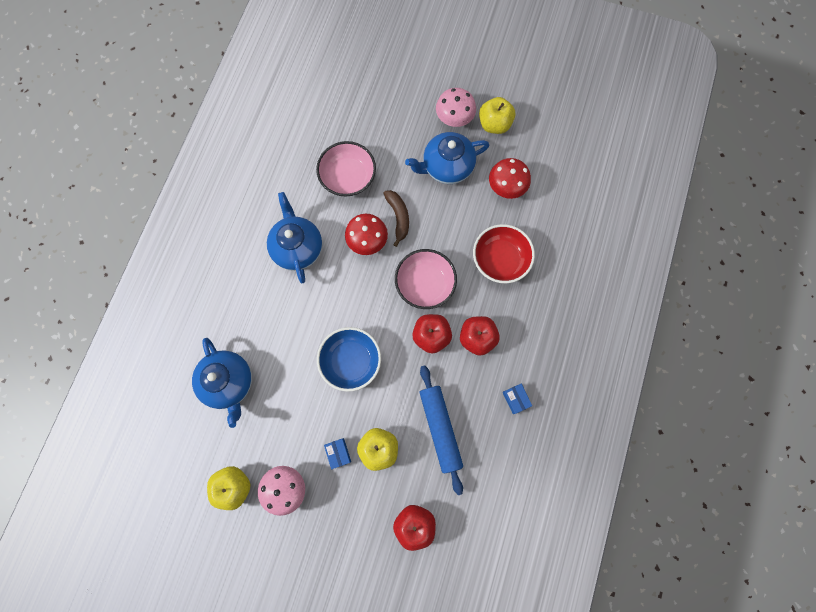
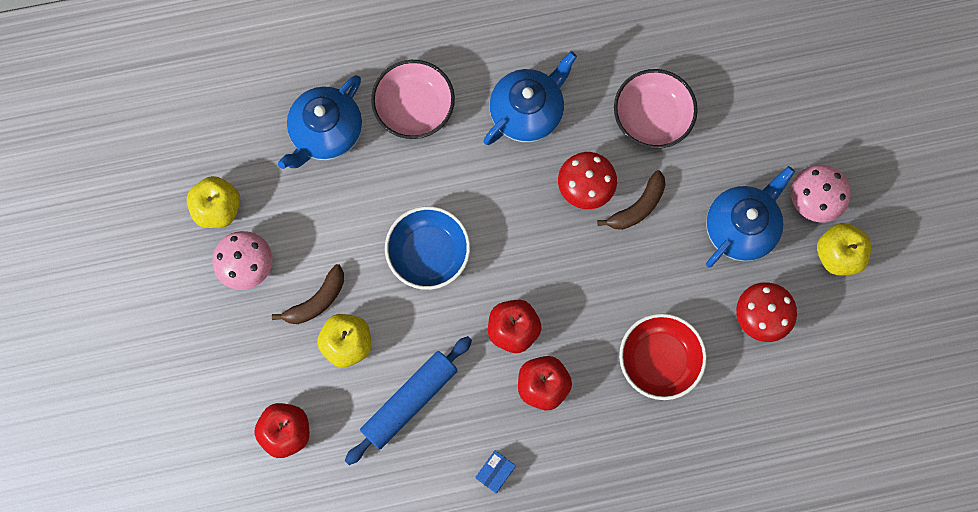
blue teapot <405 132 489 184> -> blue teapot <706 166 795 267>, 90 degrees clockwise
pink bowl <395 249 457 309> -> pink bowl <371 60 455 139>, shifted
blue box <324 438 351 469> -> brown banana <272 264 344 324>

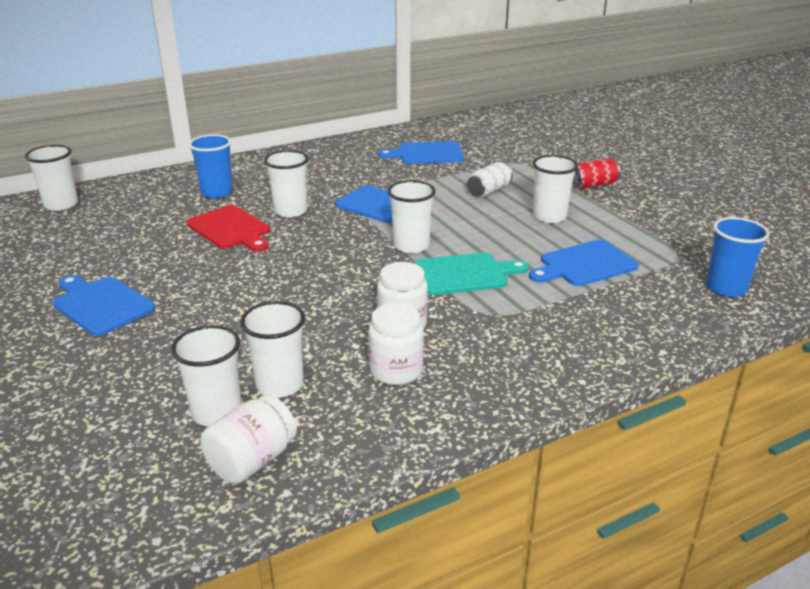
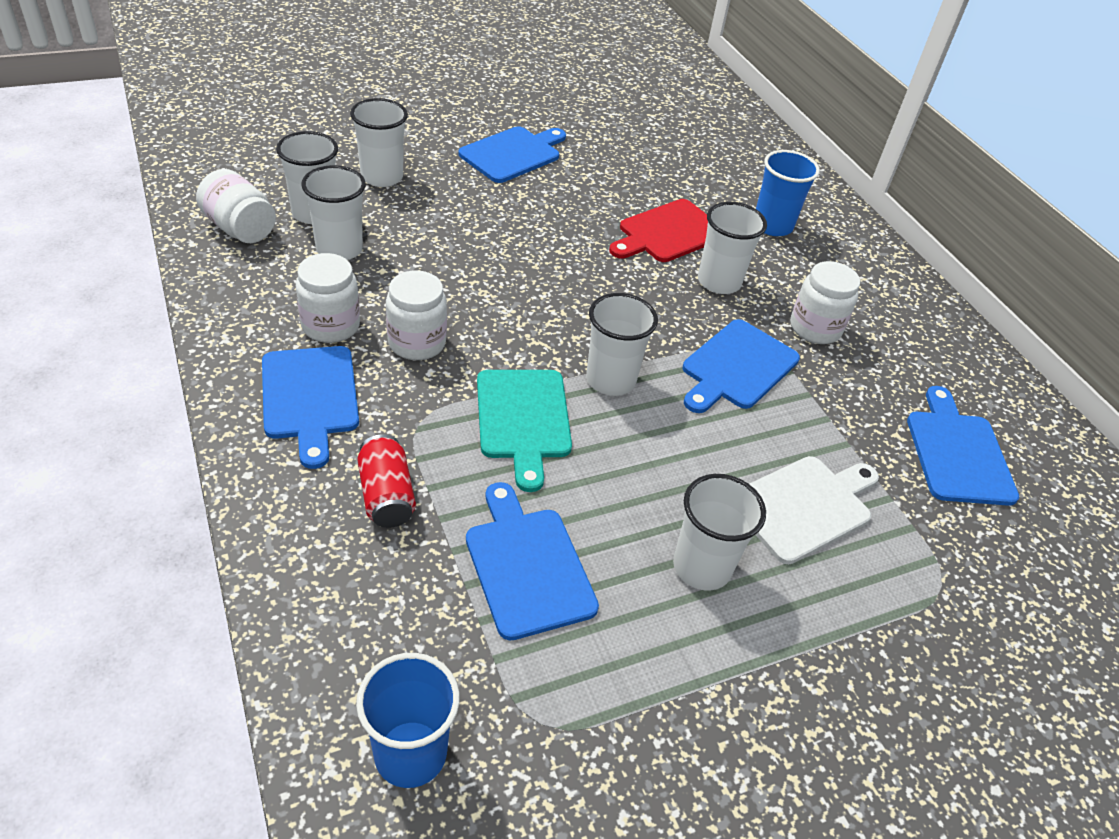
white cup <25 145 78 211> -> white cup <350 98 408 187>, shifted
red can <572 158 621 189> -> red can <357 434 416 528>, shifted
white can <467 162 513 198> -> white cutting board <749 456 879 564>
none -> white jar <790 261 860 344>
none -> blue cutting board <262 346 359 469>

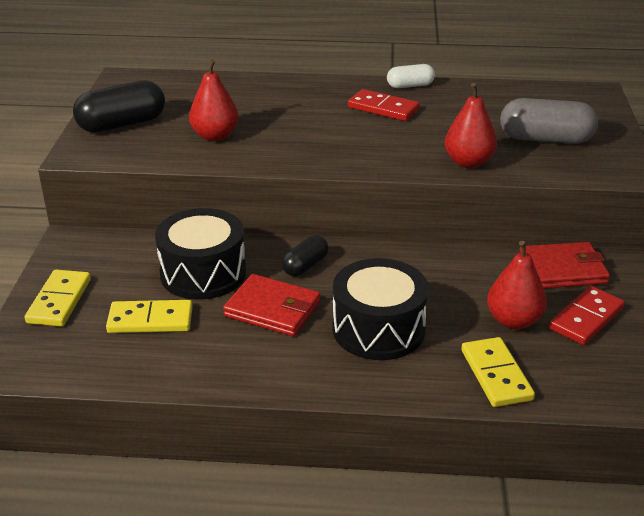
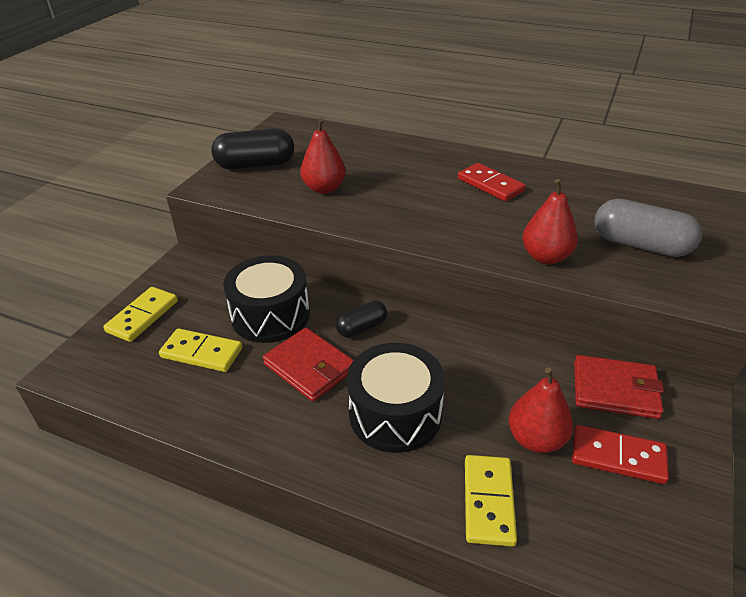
white capsule <387 64 435 88> -> none
red domino <549 286 625 345> -> red domino <572 425 669 484>, 45 degrees clockwise

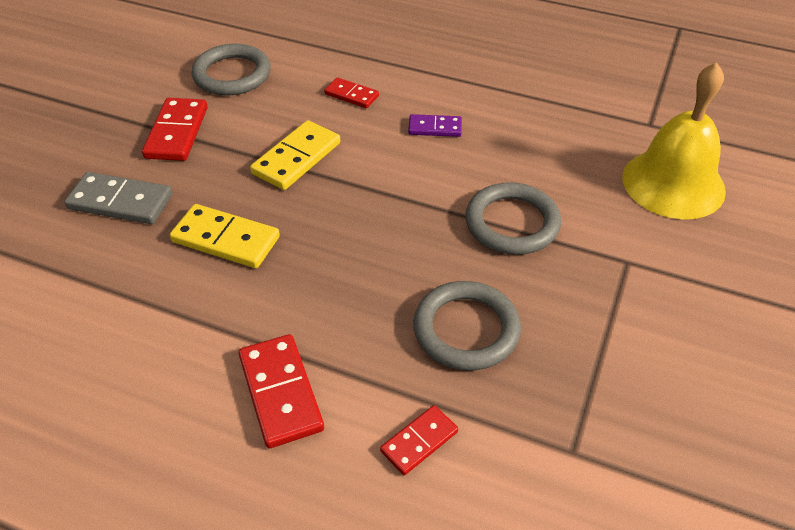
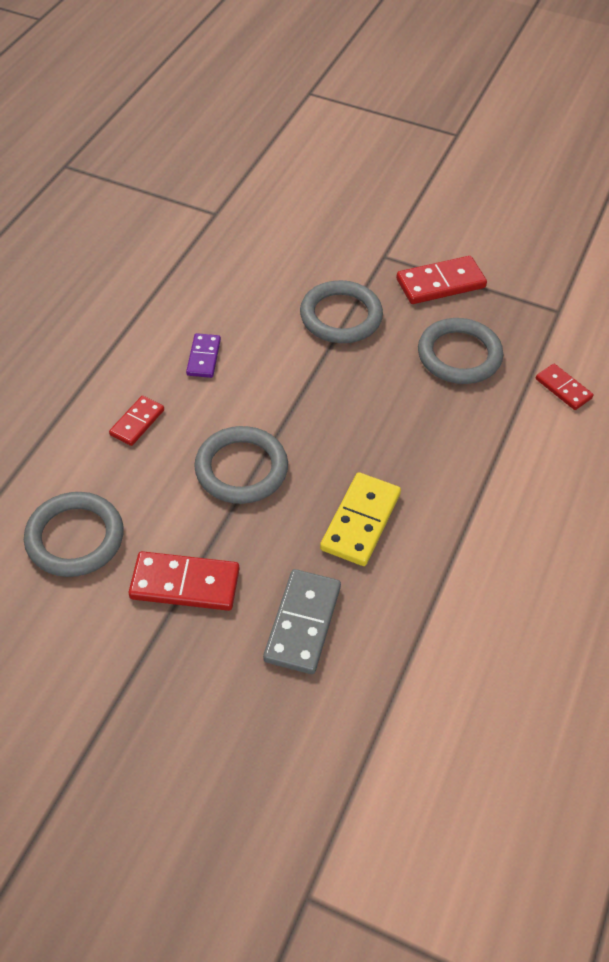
yellow bell <622 62 726 219> -> none
yellow domino <250 120 340 190> -> grey ring <194 426 288 504>
red domino <238 334 324 448> -> red domino <396 256 487 304>, shifted

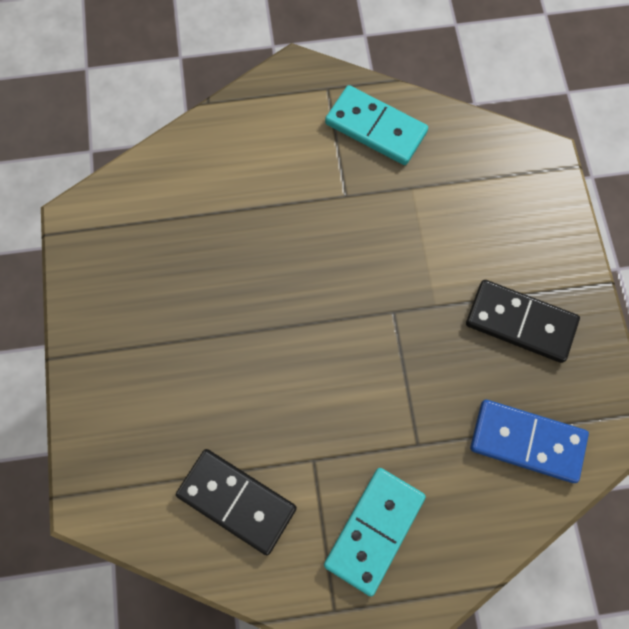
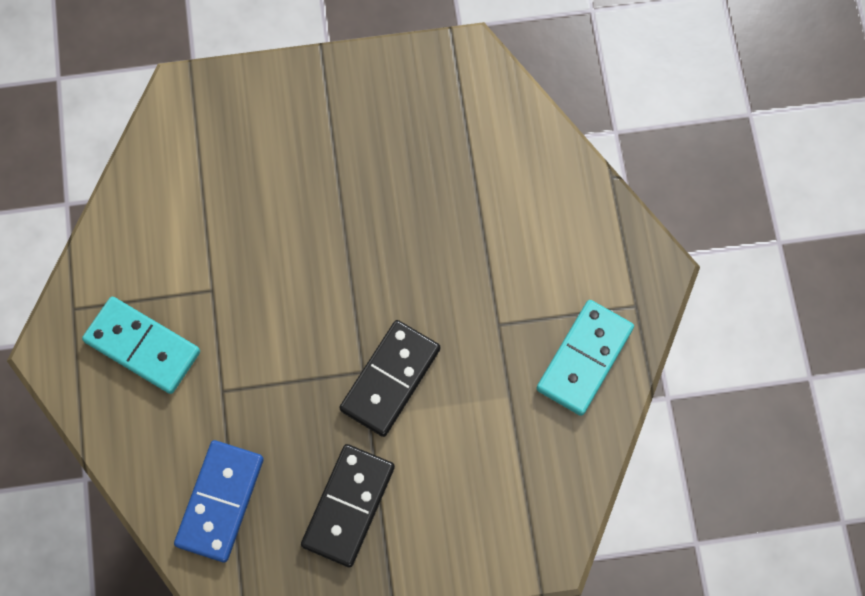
black domino <176 449 297 555> -> black domino <339 320 440 437>, shifted

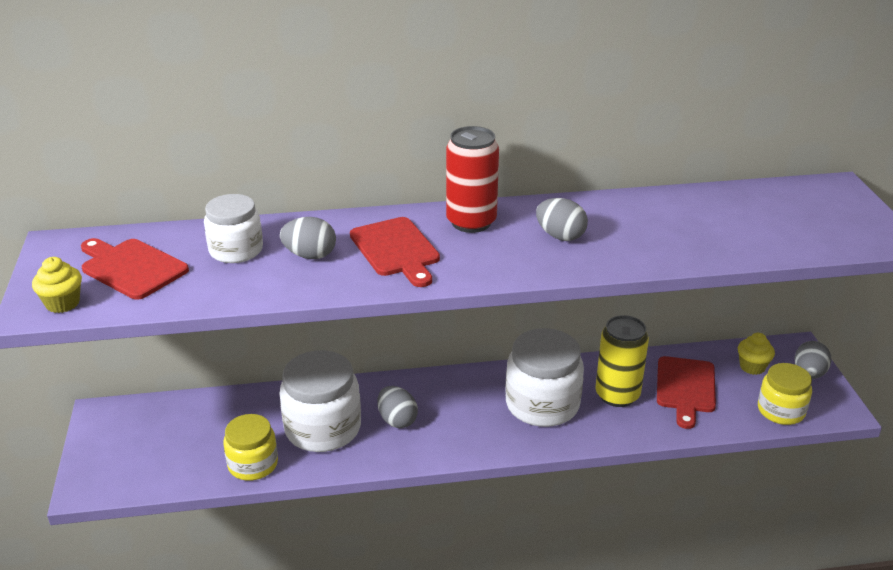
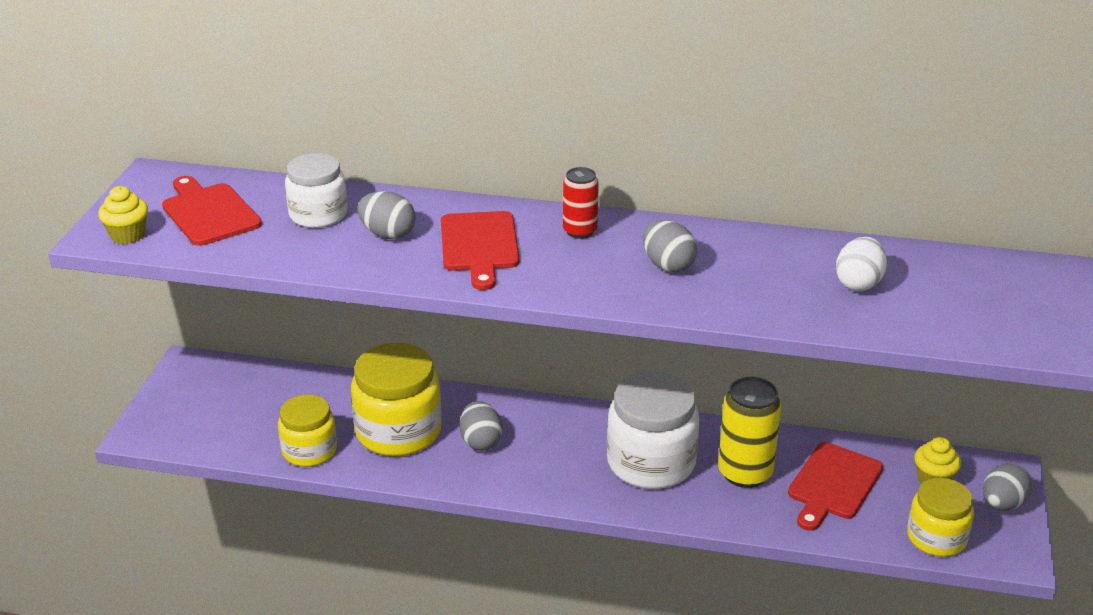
red can <446 126 499 233> -> red can <563 167 599 239>, x0.59
white jar <279 350 361 452> -> yellow jar <351 343 442 456>
none -> white egg <836 236 887 291>

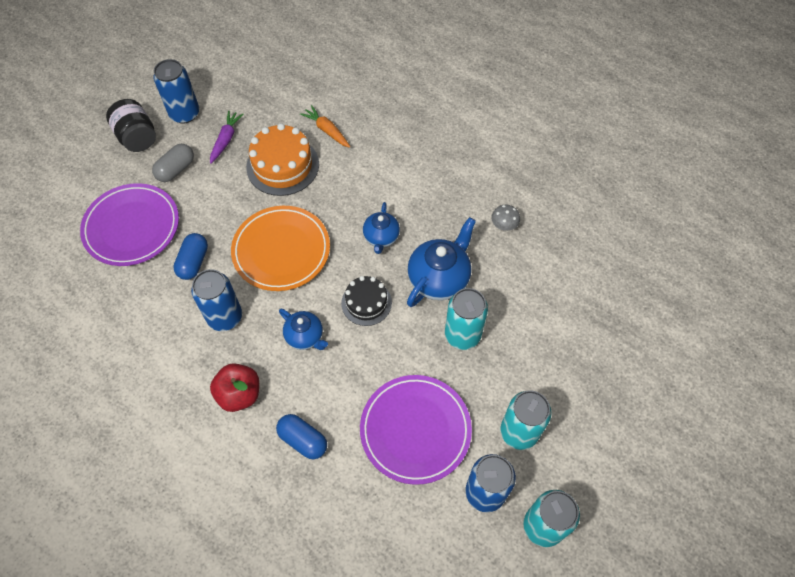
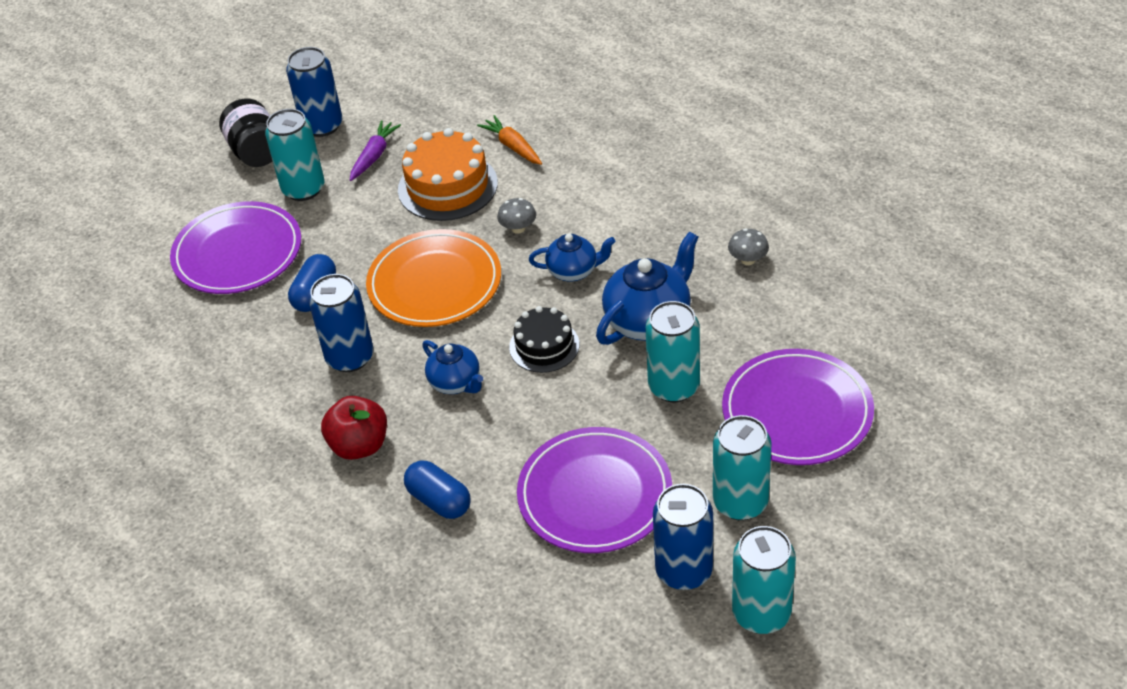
grey capsule <152 144 194 182> -> turquoise can <265 109 324 201>
blue teapot <363 202 400 254> -> blue teapot <529 233 616 282>, 105 degrees counterclockwise
none -> grey mushroom <497 198 536 234>
none -> purple plate <722 349 874 465>

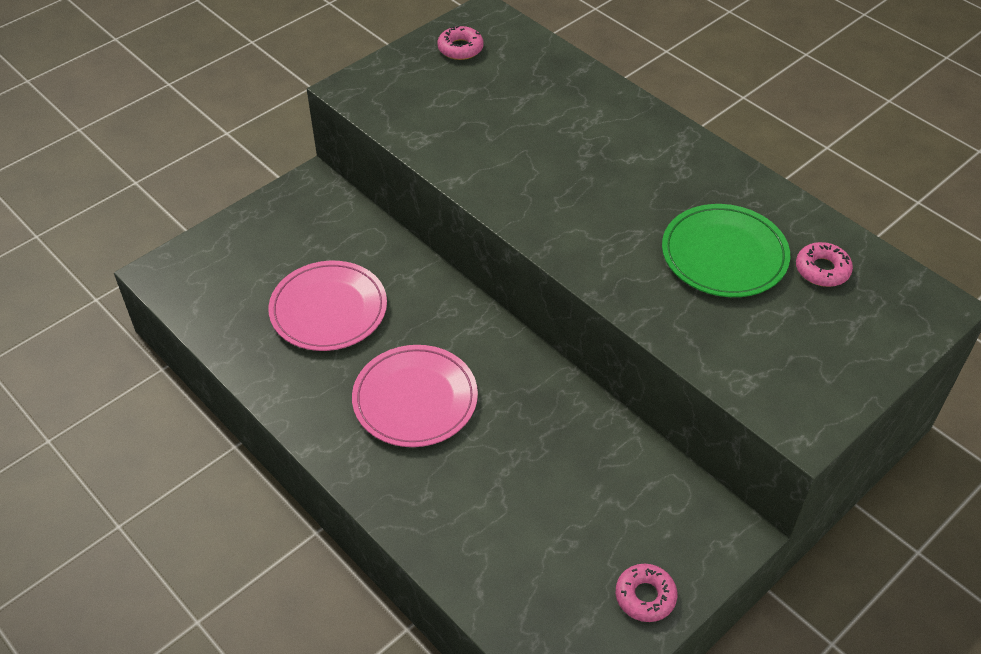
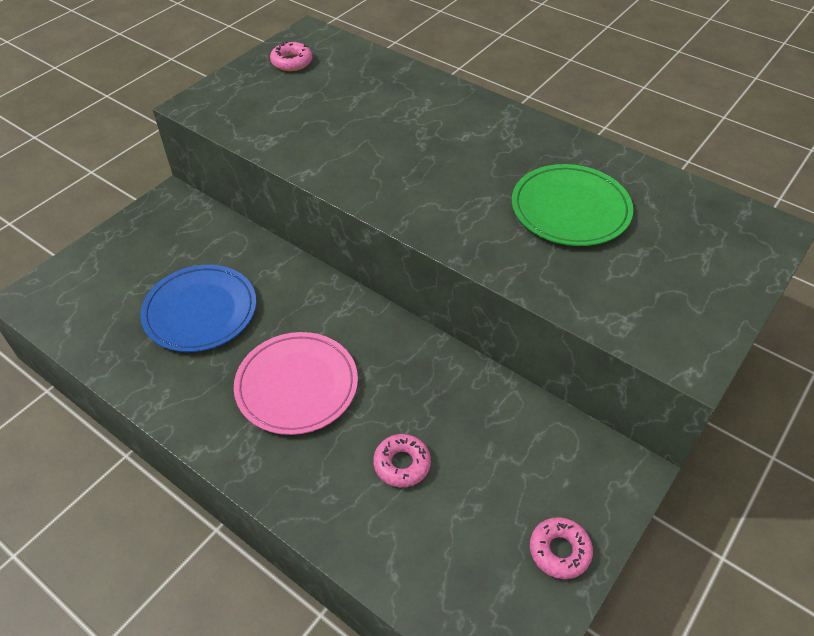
pink donut <796 242 853 287> -> pink donut <373 434 431 487>, shifted
pink plate <268 261 387 351> -> blue plate <140 265 256 352>

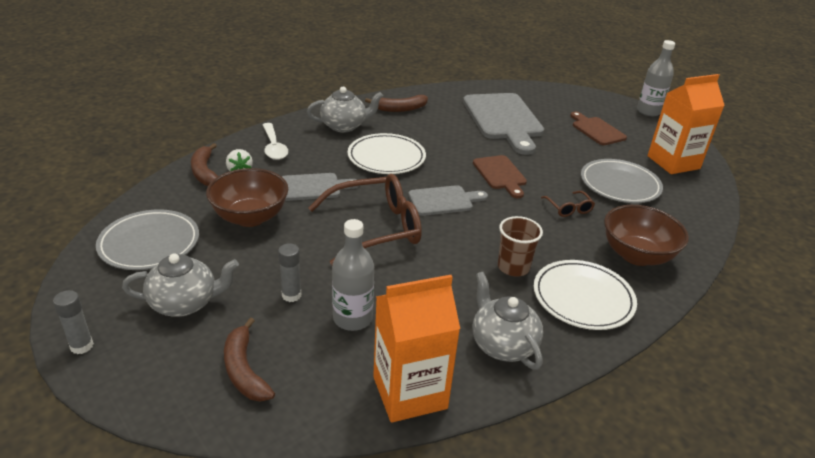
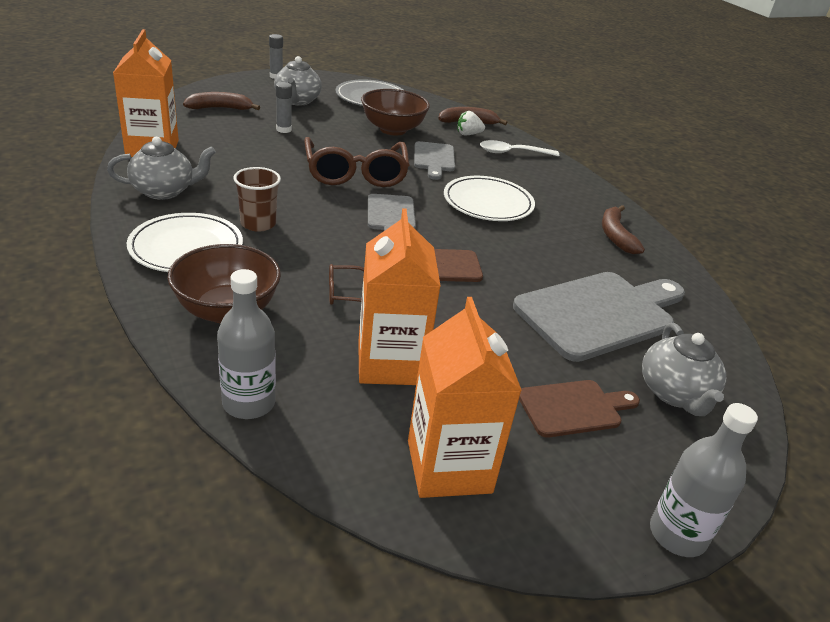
grey teapot <307 87 383 133> -> grey teapot <642 323 726 416>, shifted
grey cutting board <463 93 544 155> -> grey cutting board <513 272 685 362>, 150 degrees clockwise
grey plate <581 159 663 203> -> orange carton <358 208 441 385>
grey bottle <332 219 374 331> -> grey bottle <217 269 276 419>, shifted

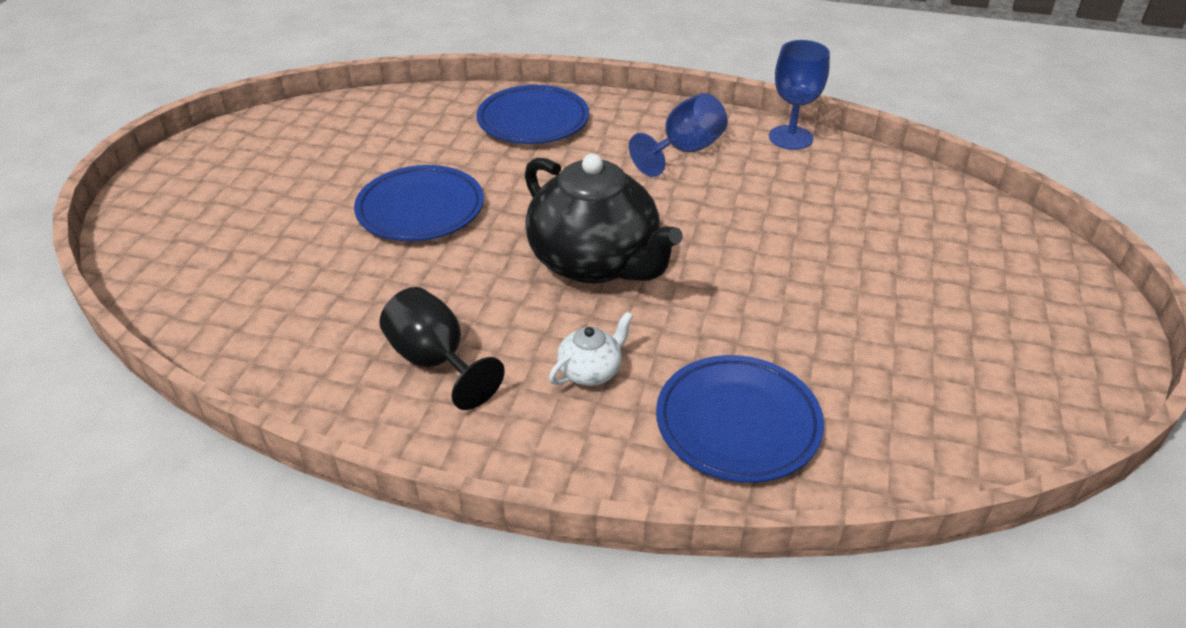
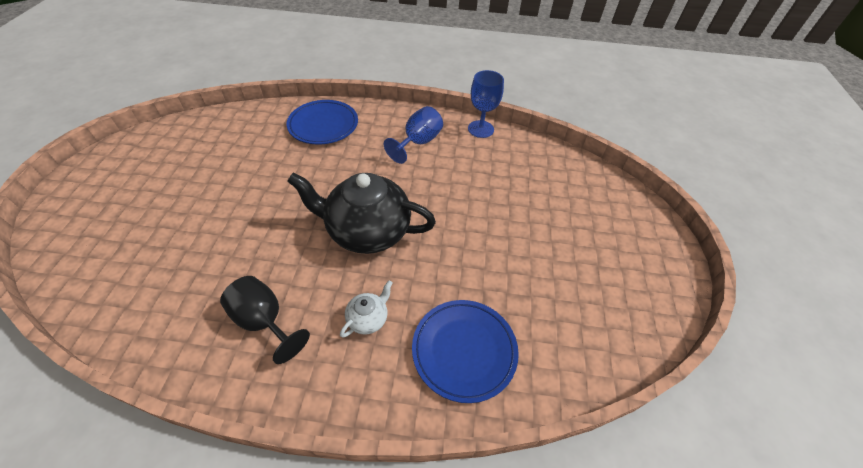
black teapot <525 153 683 284> -> black teapot <287 173 436 254>, 150 degrees clockwise
blue plate <354 165 484 241> -> none

